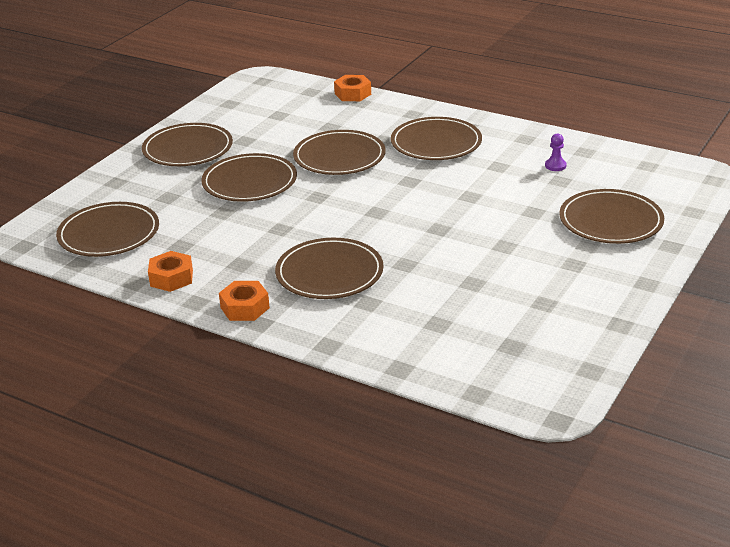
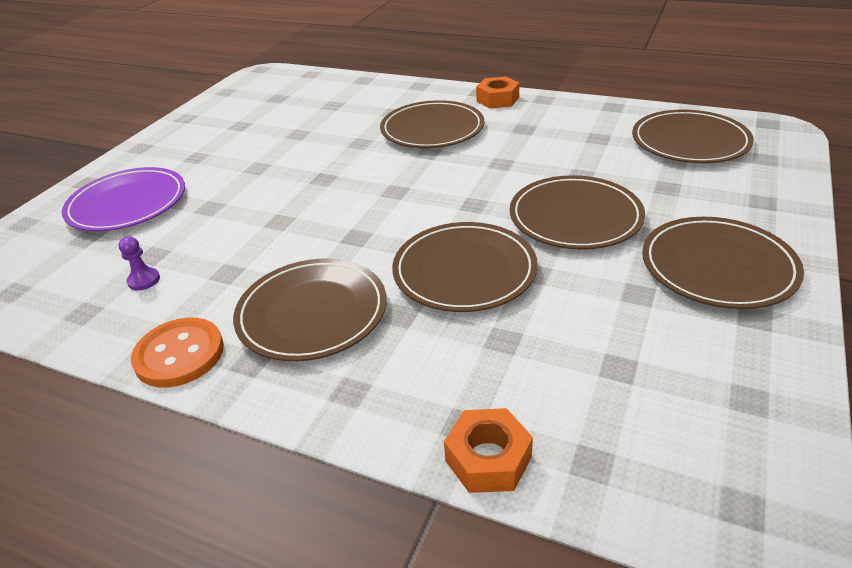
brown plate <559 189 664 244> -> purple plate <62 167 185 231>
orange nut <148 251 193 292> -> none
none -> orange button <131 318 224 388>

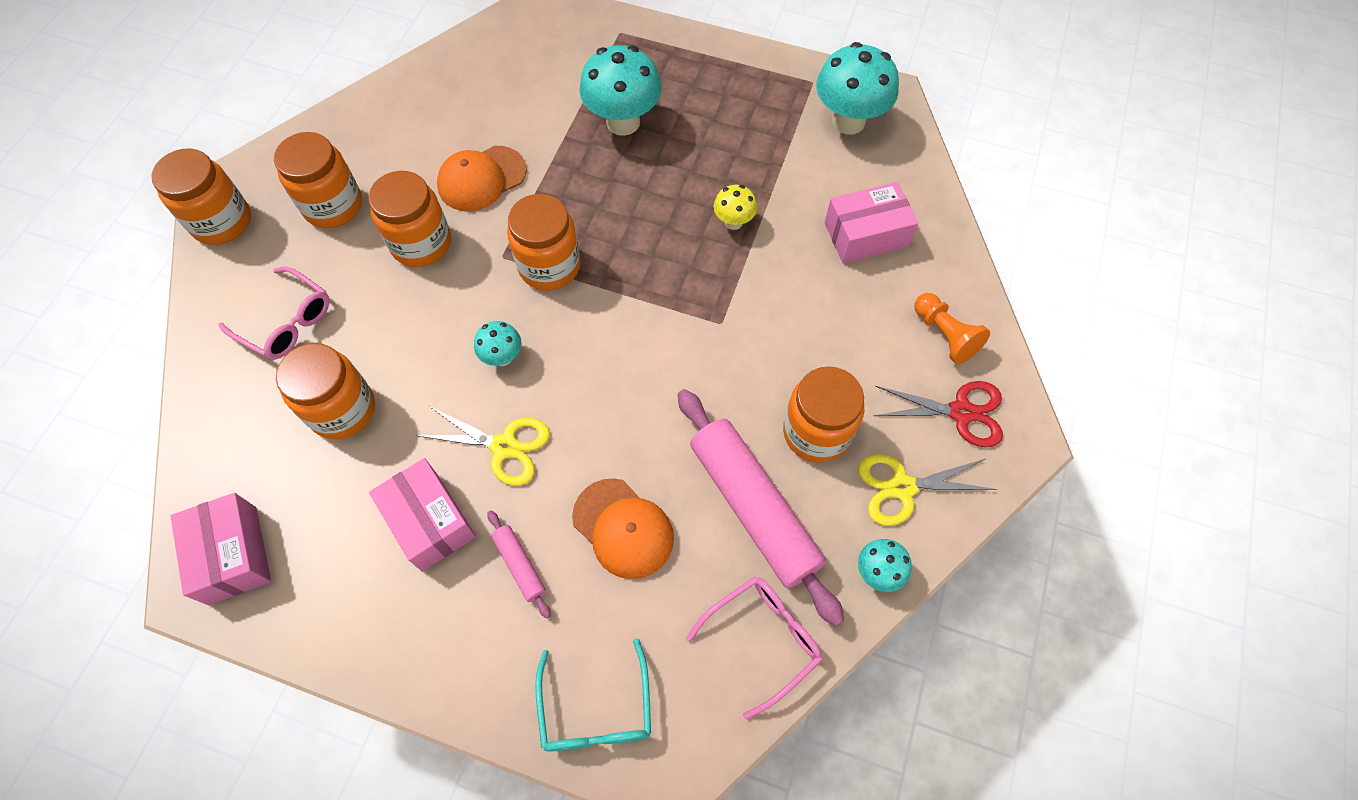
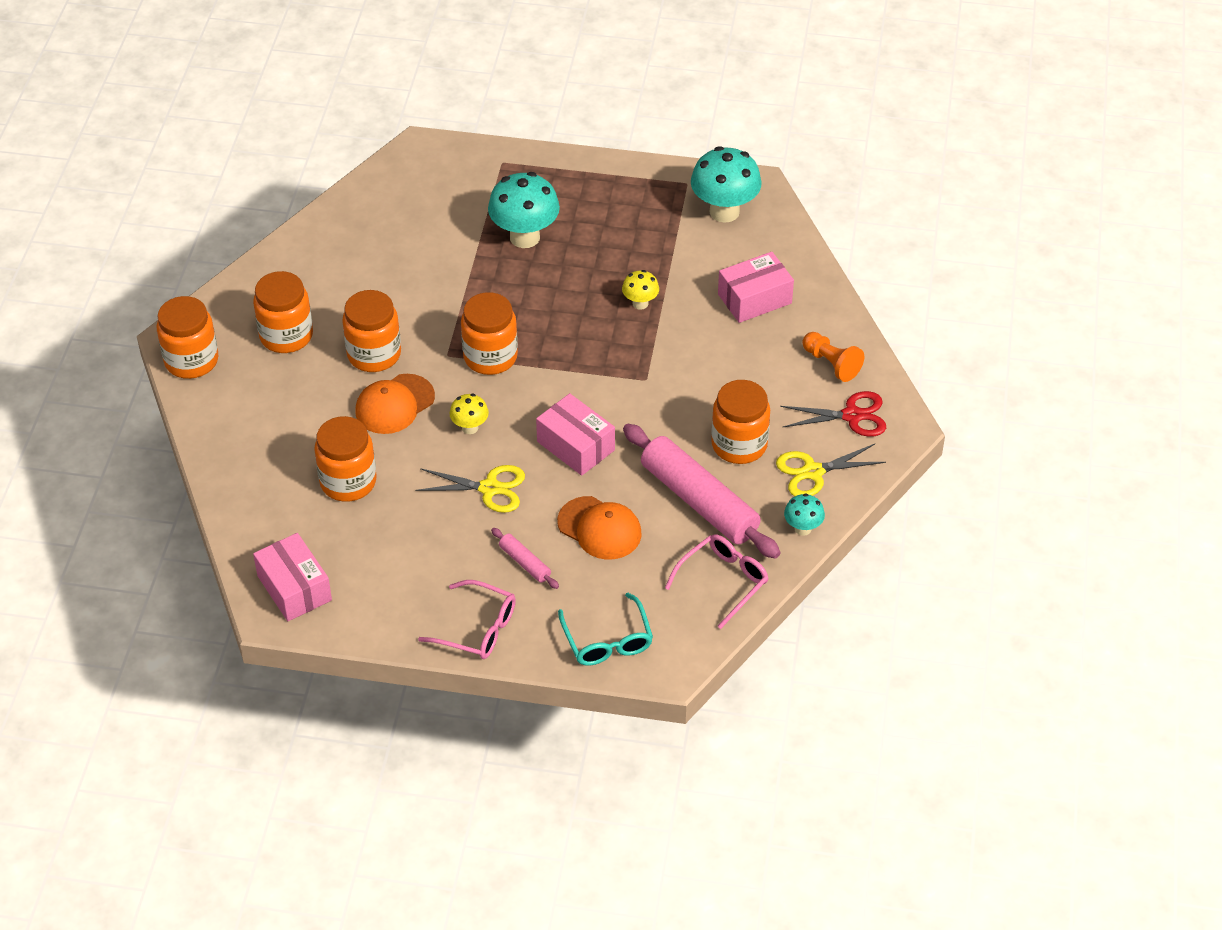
orange cap <437 146 527 211> -> orange cap <355 374 435 434>, shifted
pink glasses <218 266 329 360> -> pink glasses <418 580 516 659>, shifted
turquoise mushroom <474 321 521 366> -> yellow mushroom <450 394 489 434>
pink box <369 458 476 572> -> pink box <536 393 615 476>, shifted

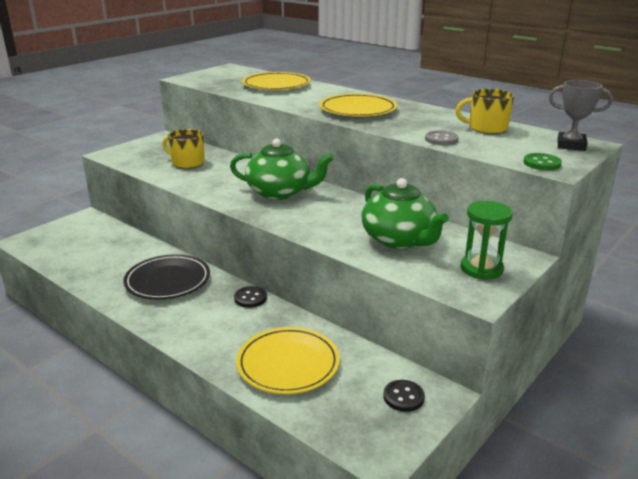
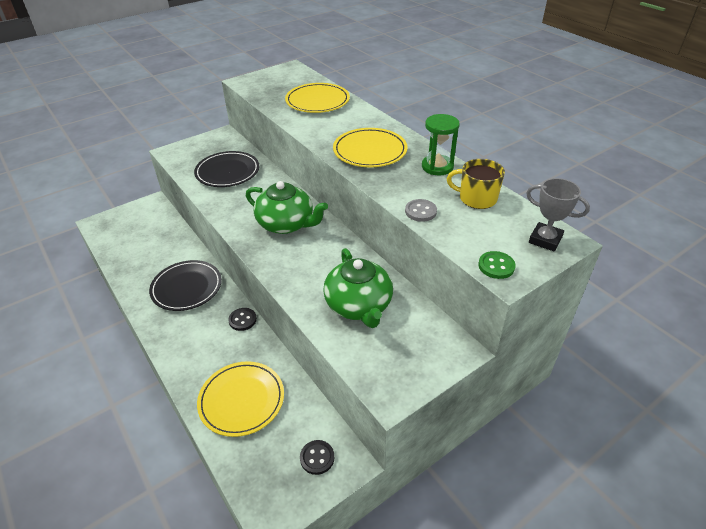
yellow mug <163 129 205 168> -> black plate <194 151 259 187>
green hourglass <461 201 513 280> -> green hourglass <422 114 460 175>, shifted

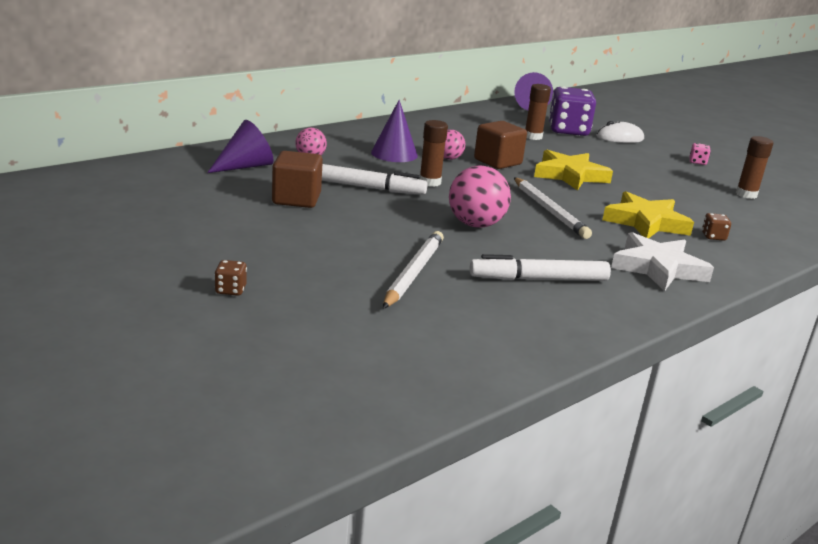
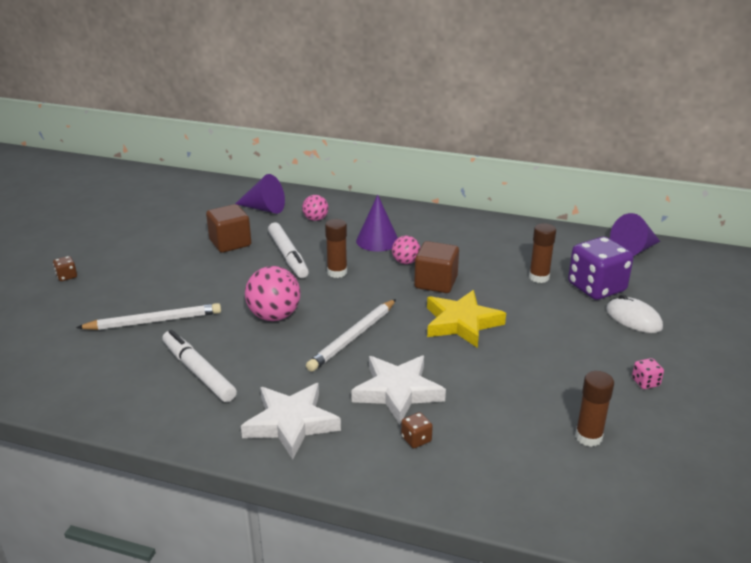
yellow star <602 191 694 238> -> white star <351 356 446 424>

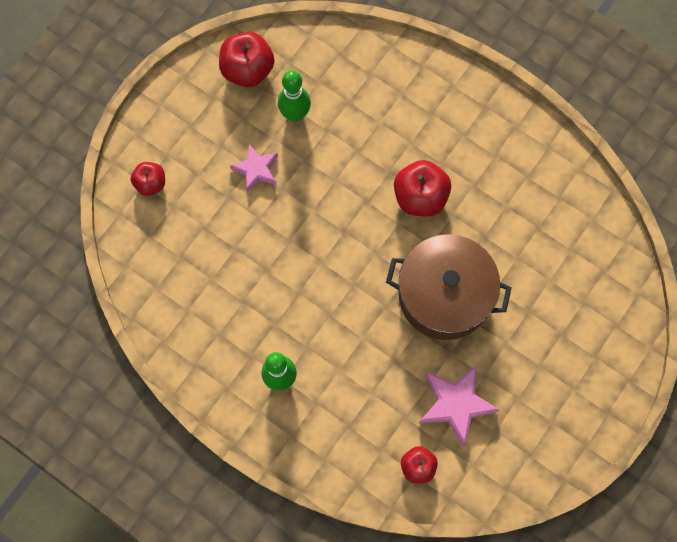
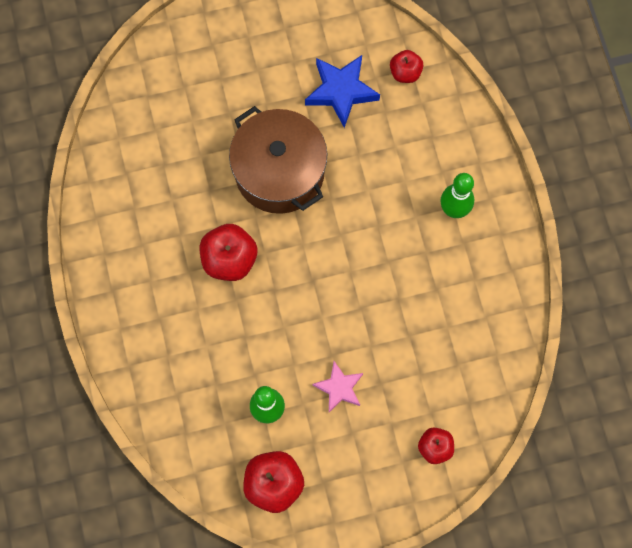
pink star <419 365 499 447> -> blue star <305 55 380 128>

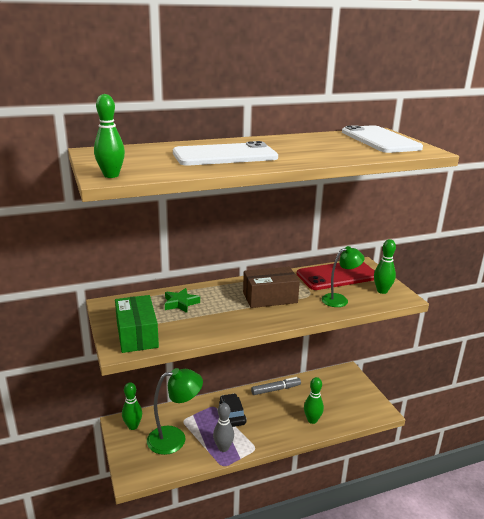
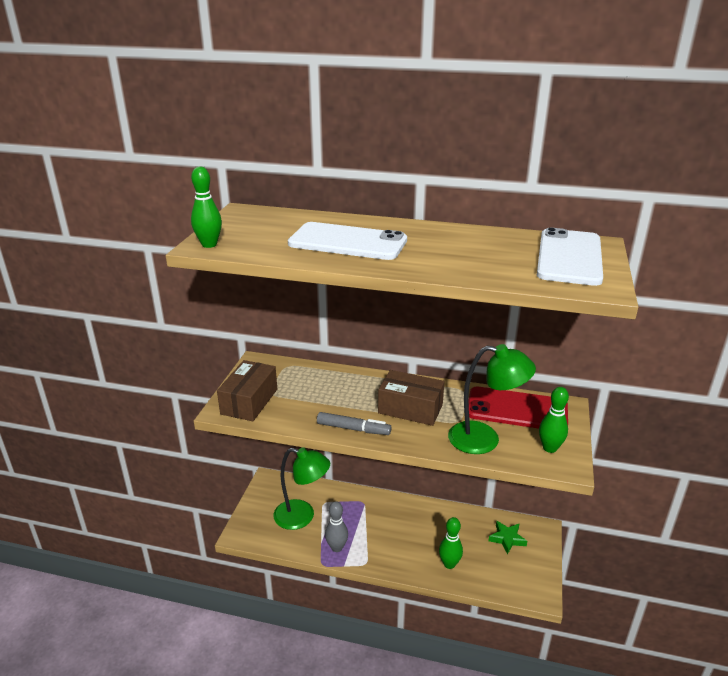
green lamp <322 246 364 307> -> green lamp <448 344 536 454>, x1.54
green star <165 288 200 313> -> green star <488 521 527 555>, shifted
green box <115 295 159 353> -> brown box <217 360 277 421>
grey marker <251 377 301 395> -> grey marker <317 412 391 435>, shifted
green bowling pin <122 382 142 430> -> none
black car <219 393 247 427> -> none

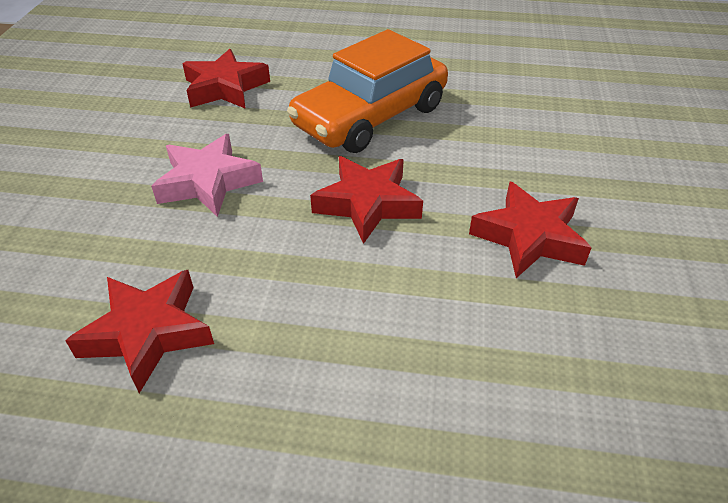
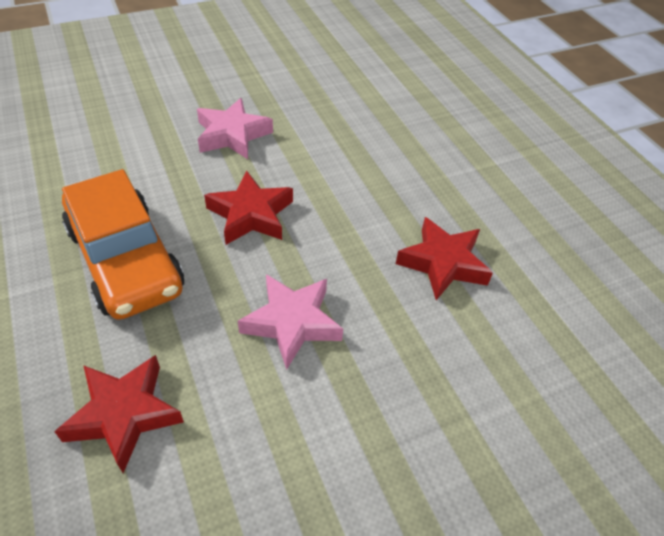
orange car <287 29 448 153> -> orange car <62 169 184 320>, 45 degrees clockwise
red star <469 182 592 278> -> pink star <197 98 273 159>

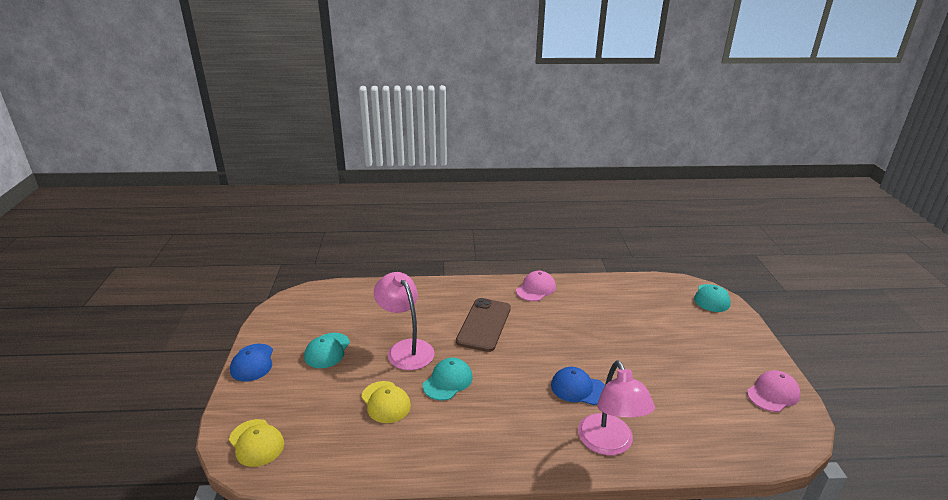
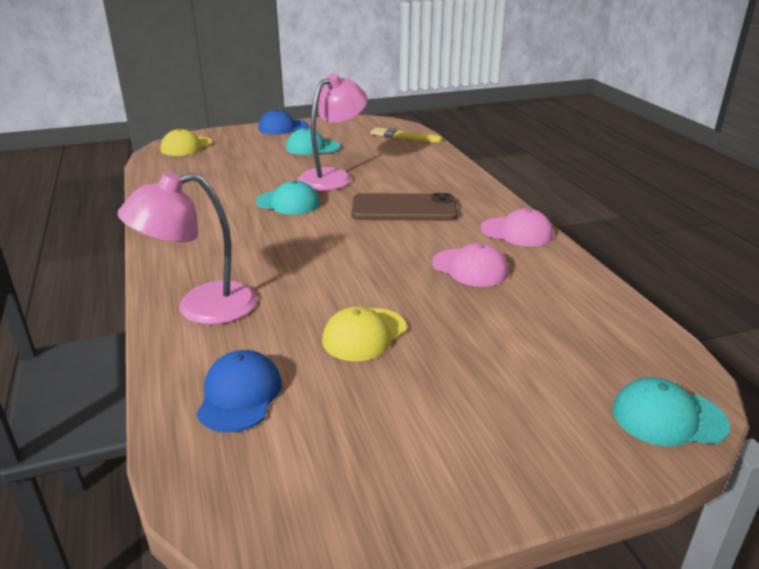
blue cap <551 367 605 405> -> blue cap <197 350 282 432>, shifted
pink cap <747 370 801 412> -> pink cap <432 243 508 287>, shifted
yellow cap <361 381 411 423> -> yellow cap <322 307 407 361>, shifted
none -> yellow brush <370 127 442 142>

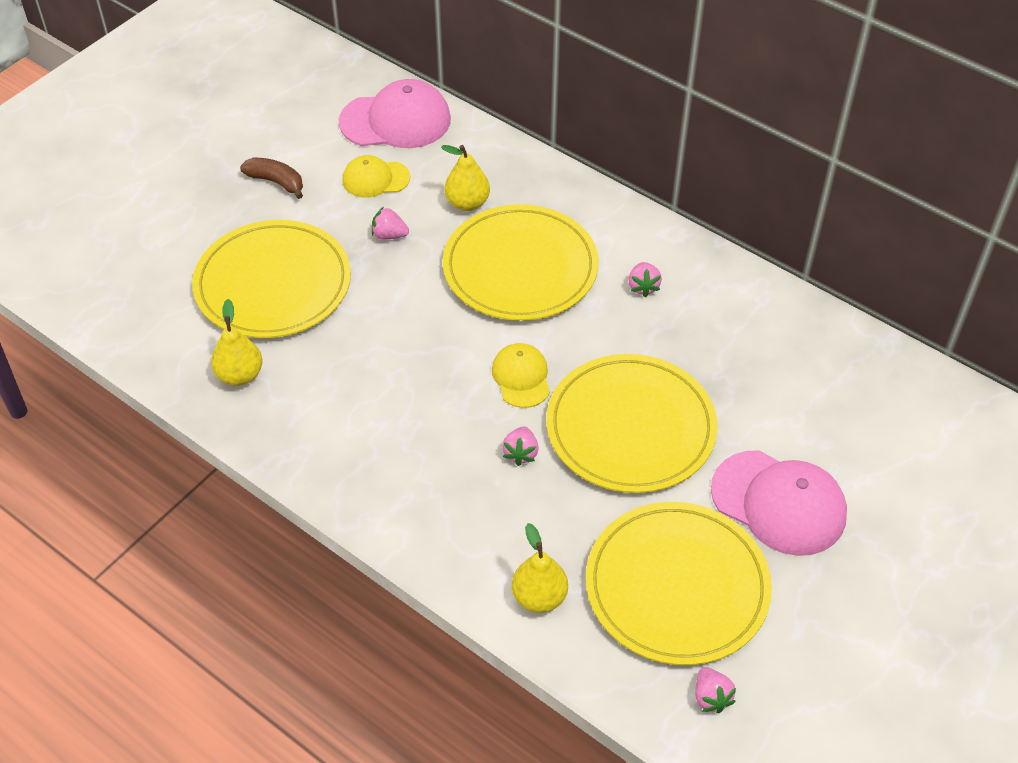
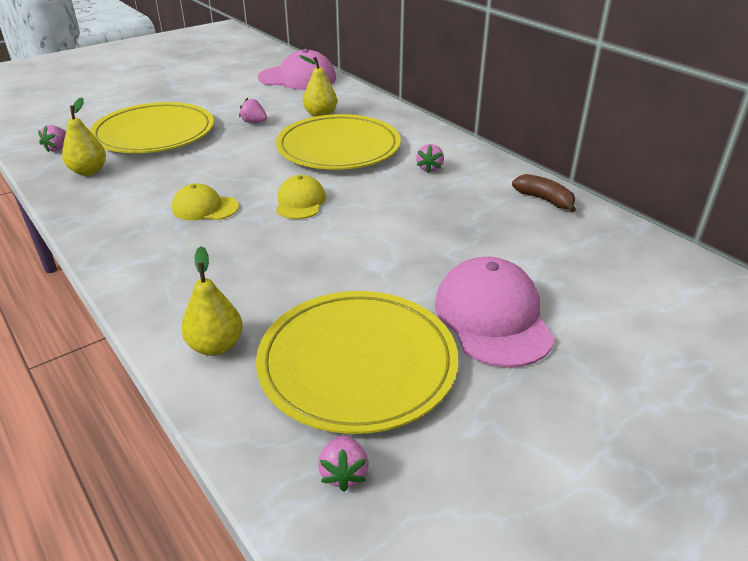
yellow cap <342 155 410 198> -> yellow cap <172 183 239 220>, shifted
brown banana <240 158 303 199> -> brown banana <512 174 576 212>, shifted
yellow plate <546 354 718 493> -> none
pink strawberry <502 426 539 466> -> pink strawberry <38 125 66 152>, shifted
pink cap <711 450 847 556> -> pink cap <435 257 555 368>, 150 degrees counterclockwise

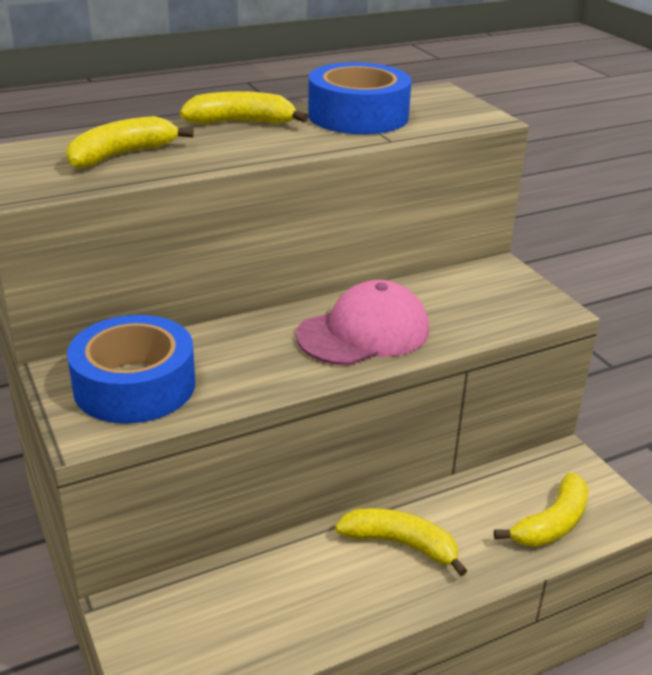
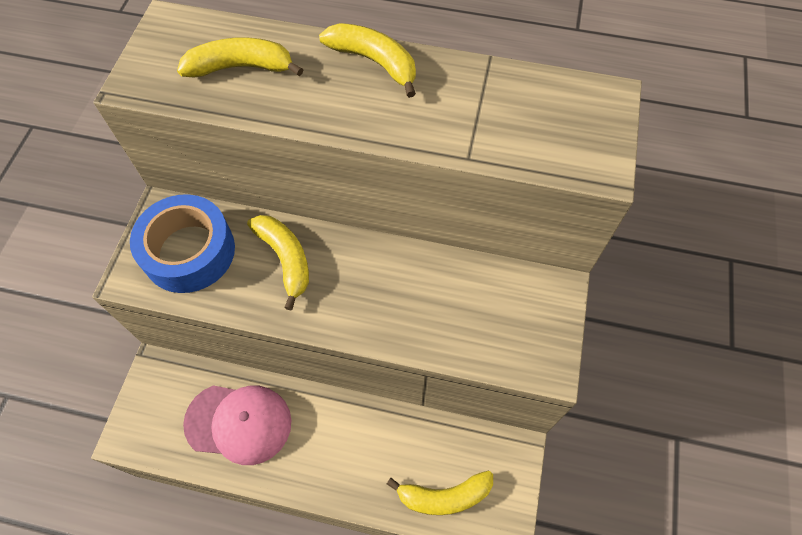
blue tape <308 62 412 134> -> none
pink cap <296 280 429 366> -> pink cap <183 385 291 465>, shifted
yellow banana <335 508 467 576> -> yellow banana <247 215 309 310>, shifted

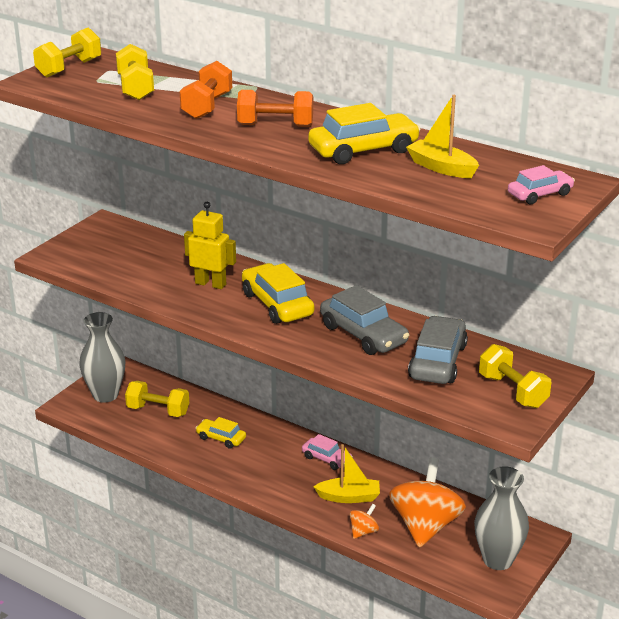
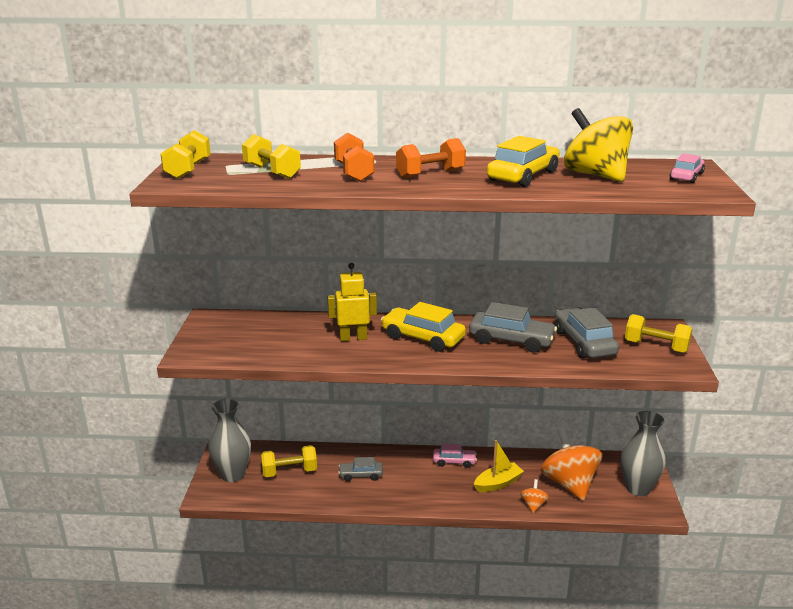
yellow boat <406 95 479 178> -> yellow spinning top <564 108 633 182>
yellow car <196 417 246 448> -> grey car <338 457 383 481>

